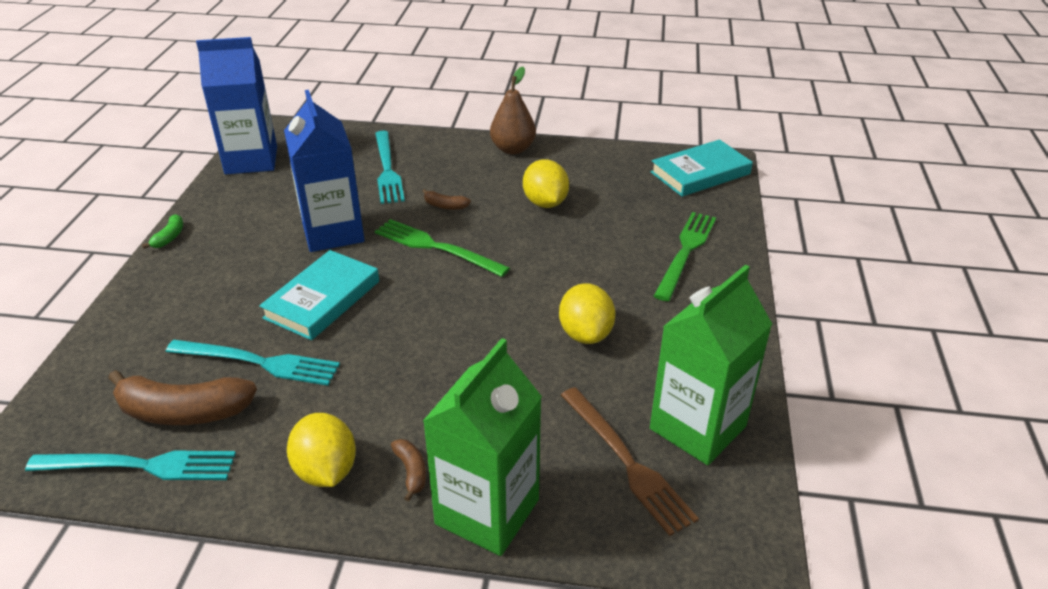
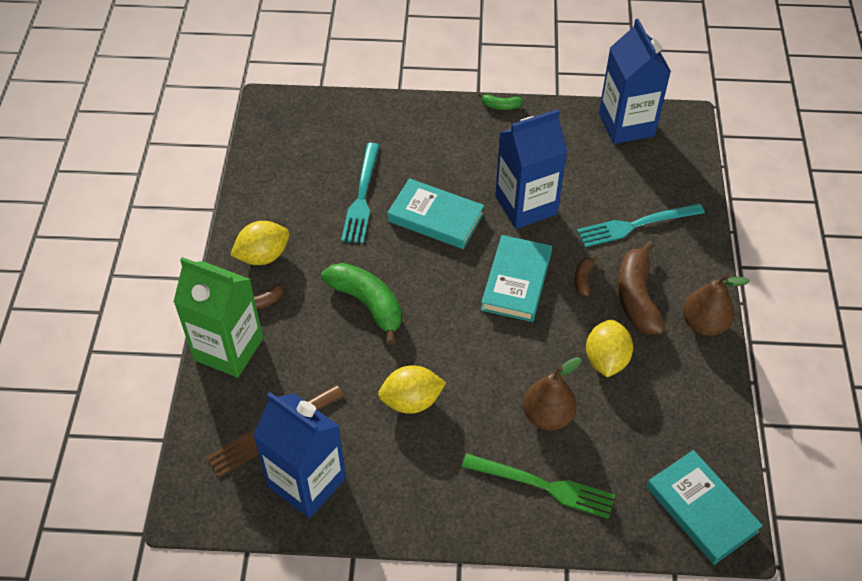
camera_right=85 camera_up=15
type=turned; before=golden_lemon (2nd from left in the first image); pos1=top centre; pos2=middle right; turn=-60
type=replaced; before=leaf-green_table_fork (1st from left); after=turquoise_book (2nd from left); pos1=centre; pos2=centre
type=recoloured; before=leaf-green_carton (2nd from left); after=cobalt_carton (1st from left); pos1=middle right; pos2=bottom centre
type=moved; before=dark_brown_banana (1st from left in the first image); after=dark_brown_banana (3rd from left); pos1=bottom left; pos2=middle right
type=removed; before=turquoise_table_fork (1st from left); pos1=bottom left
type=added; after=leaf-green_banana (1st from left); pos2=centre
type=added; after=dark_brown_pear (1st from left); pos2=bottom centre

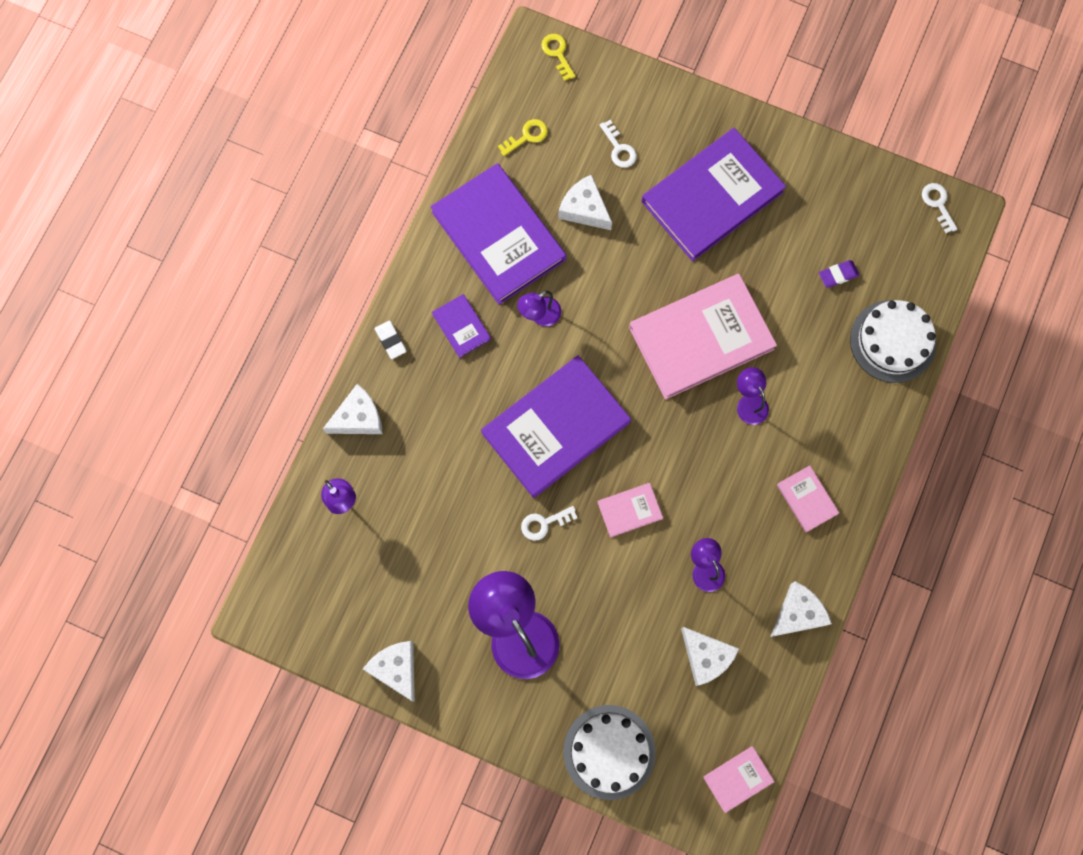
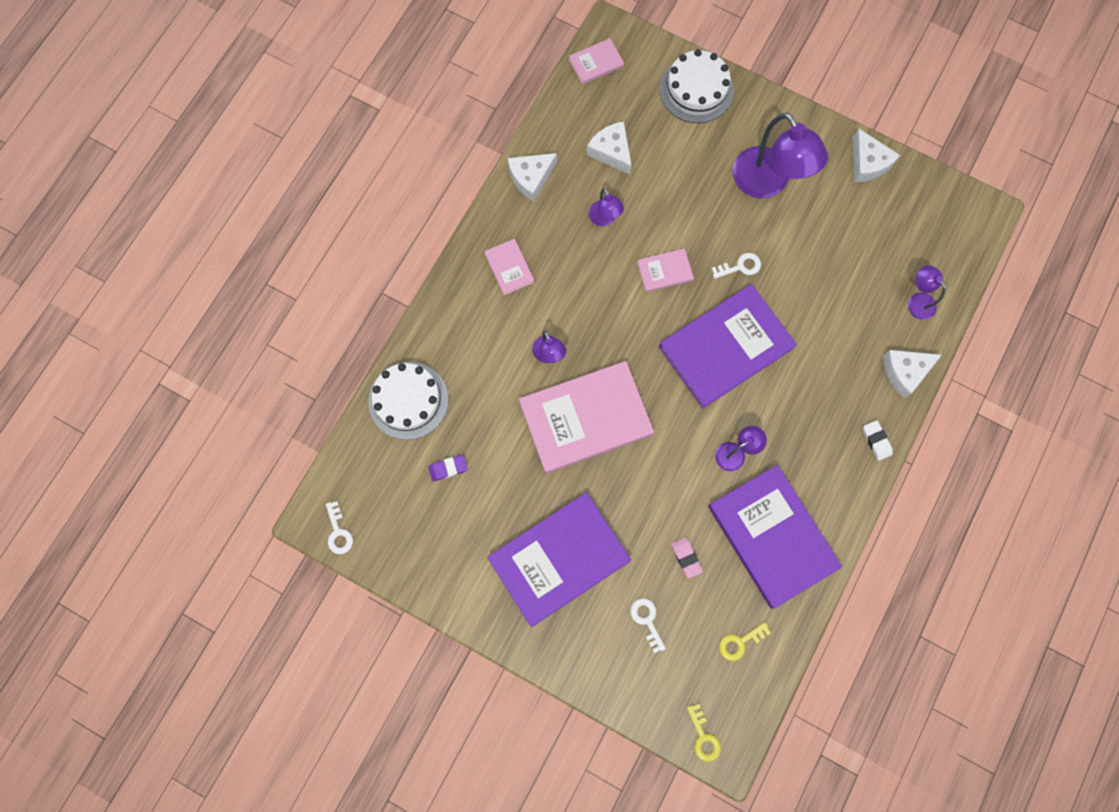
camera_right=-175 camera_up=0
type=replaced; before=white_cheese_wedge (3rd from left); after=rosy_gum_eraser; pos1=top centre; pos2=bottom centre
type=removed; before=violet_book (1st from left); pos1=centre

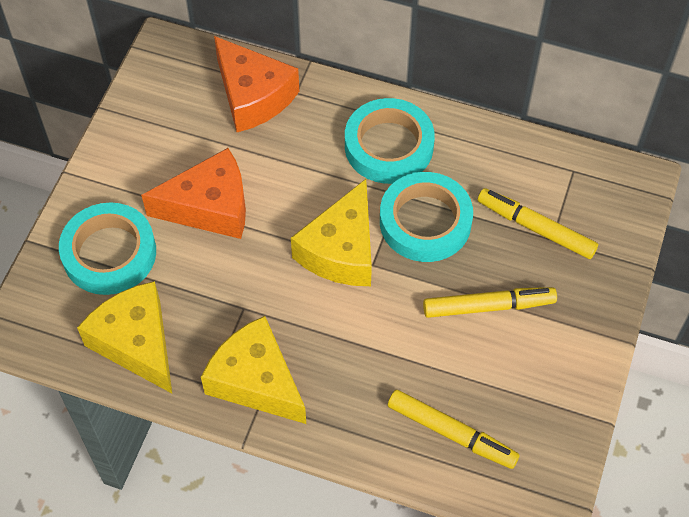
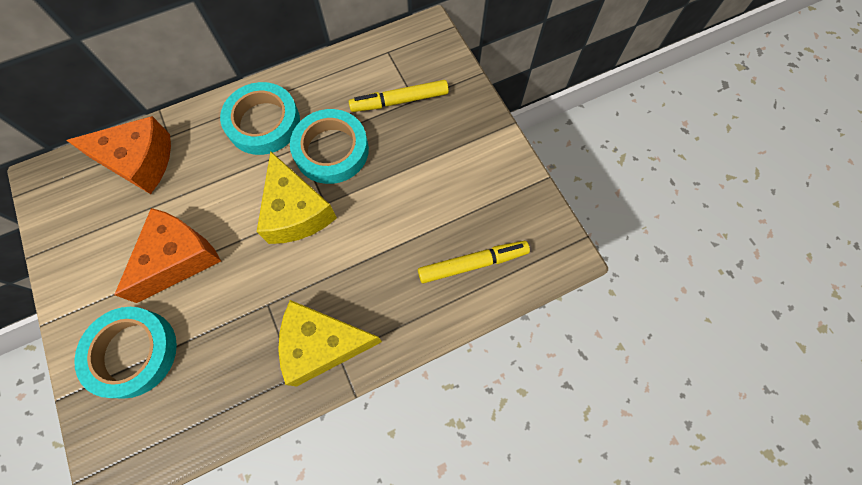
camera_right=-45 camera_up=10
type=removed; before=golden_cheese_wedge (1st from left); pos1=middle left
type=removed; before=golden_marker_pen (2nd from left); pos1=middle right

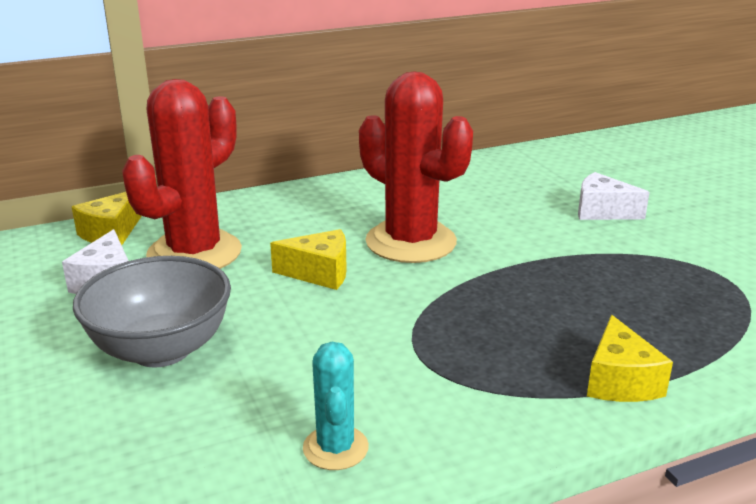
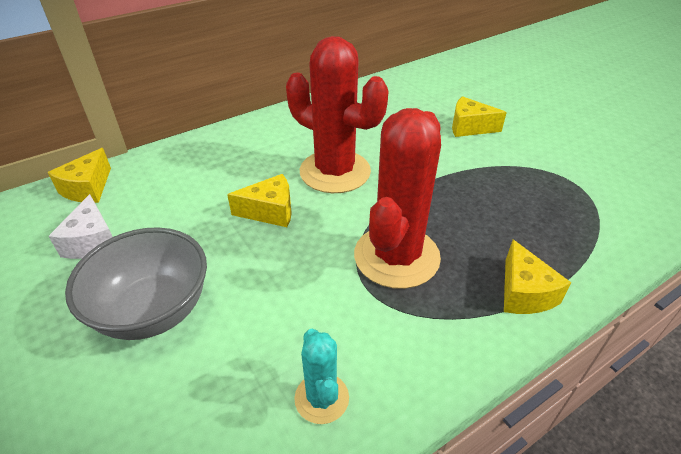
camera_right=-10 camera_up=15
type=moved; before=crimson_prickly_plant (1st from left in the first image); after=crimson_prickly_plant (2nd from left); pos1=middle left; pos2=centre
type=recoloured; before=white_cheese_wedge (2nd from left); after=golden_cheese_wedge (3rd from left); pos1=middle right; pos2=top right

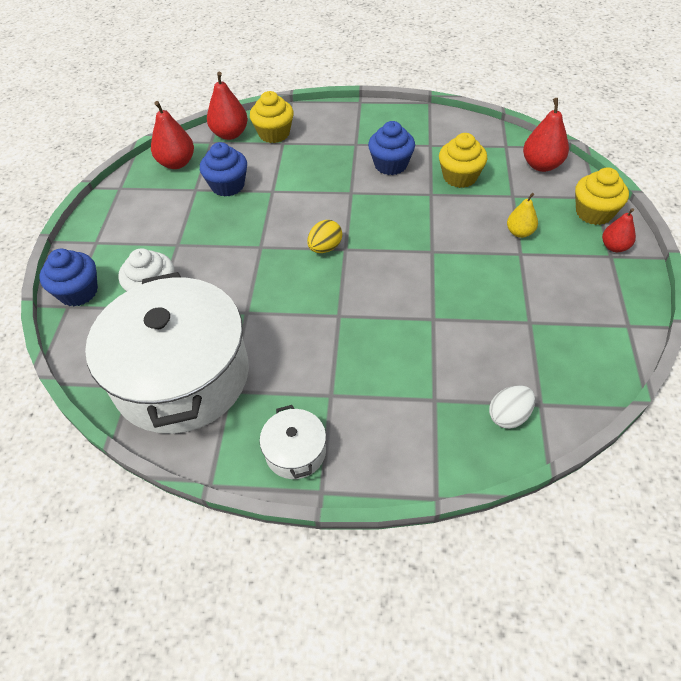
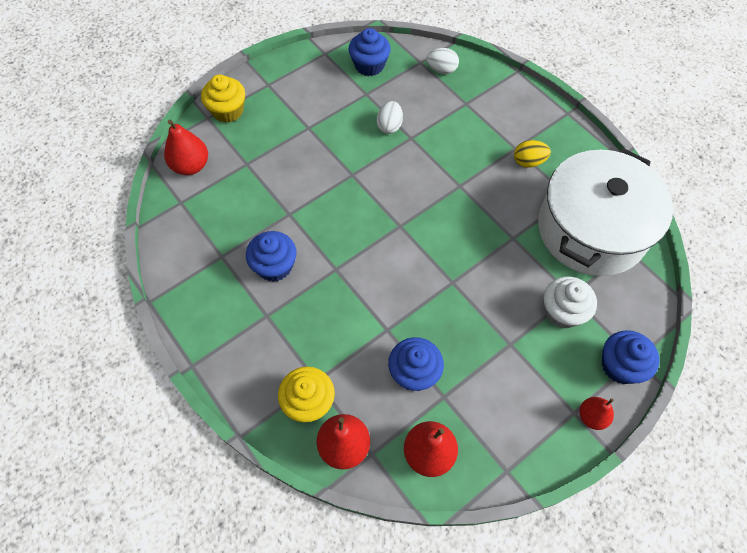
camera_right=-135 camera_up=10
type=removed; before=golden_fairy_cake (2nd from left); pos1=top right
type=removed; before=golden_pear; pos1=top right
type=moved; before=crimson_pear (4th from left); pos1=middle right; pos2=bottom right
type=moved; before=golden_egg; pos1=centre; pos2=top right
type=removed; before=white_stockpot (2nd from left); pos1=centre
type=added; after=cobalt_fairy_cake (2nd from left); pos2=top centre
type=added; after=white_egg (1st from left); pos2=top centre

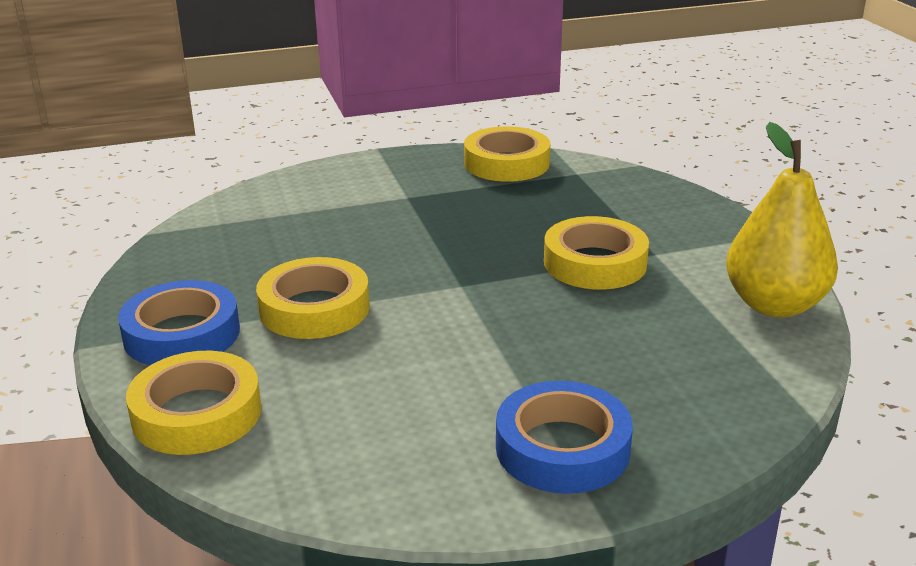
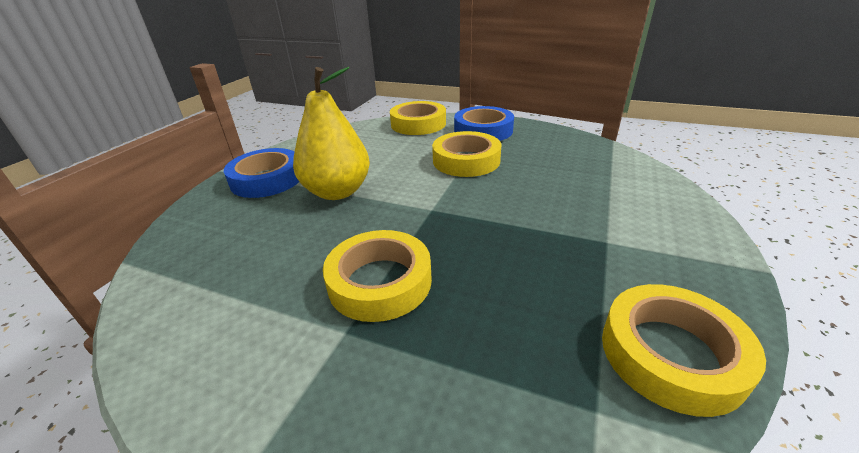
camera_right=130 camera_up=5
type=moved; before=golden_pear; pos1=middle right; pos2=top centre

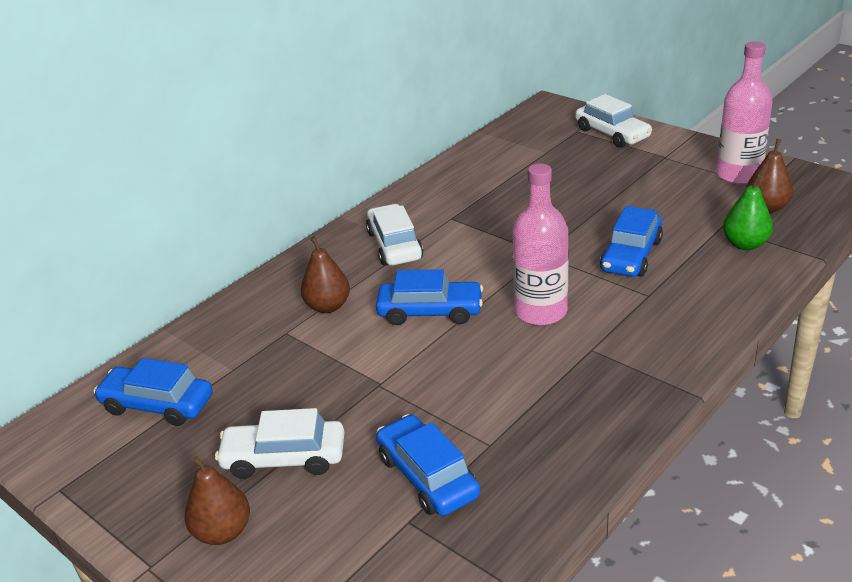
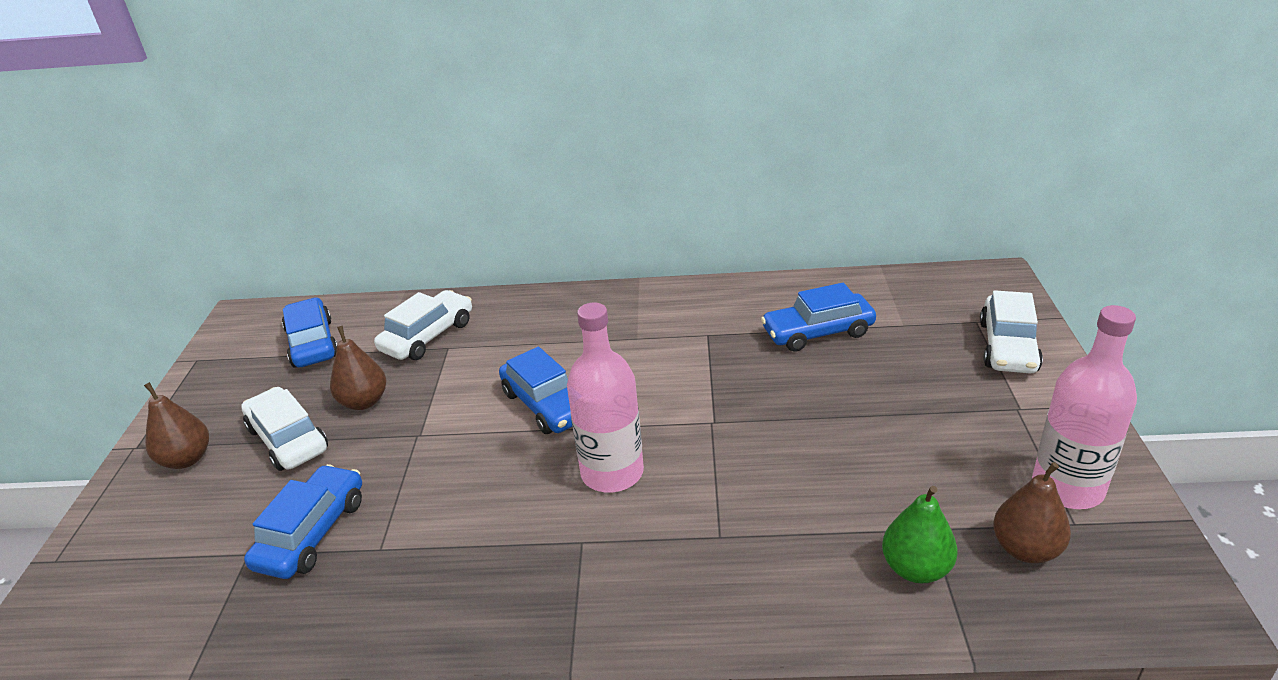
camera_right=50 camera_up=0
type=moved; before=white_car (2nd from left); pos1=centre; pos2=middle left
type=moved; before=cobalt_car (4th from left); pos1=middle right; pos2=centre
type=moved; before=dark_brown_pear (2nd from left); pos1=centre; pos2=middle left

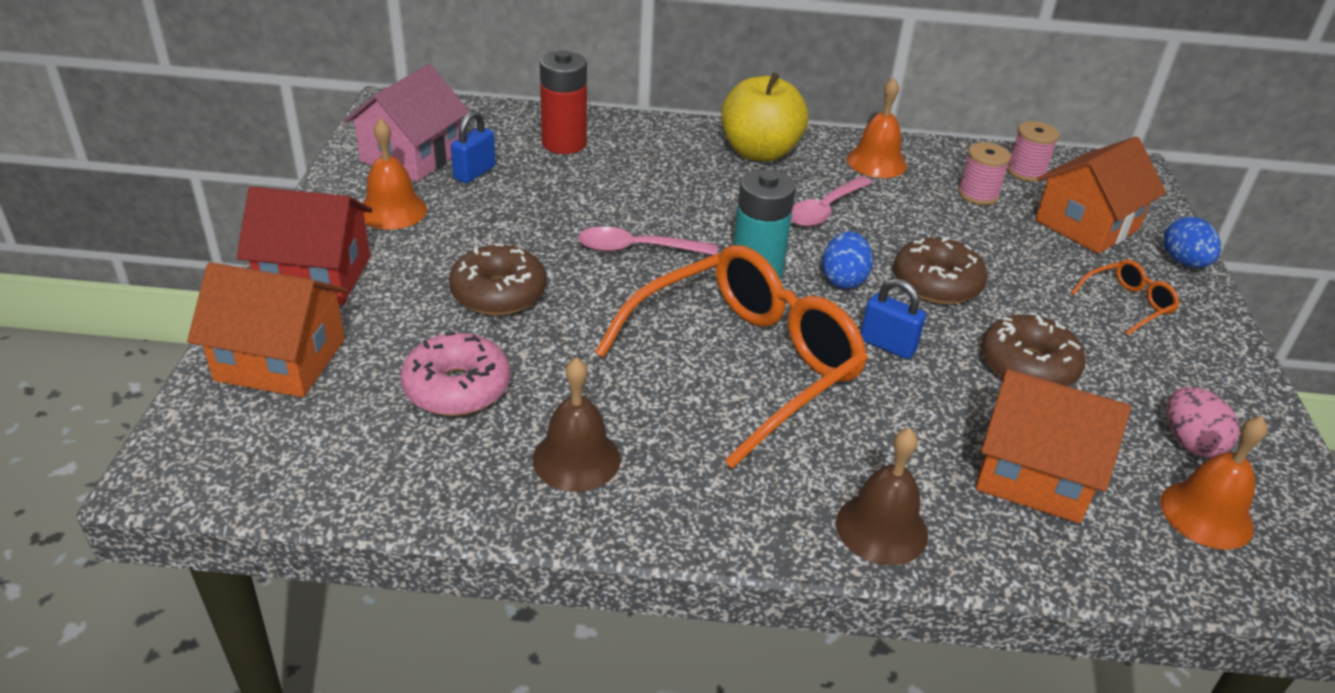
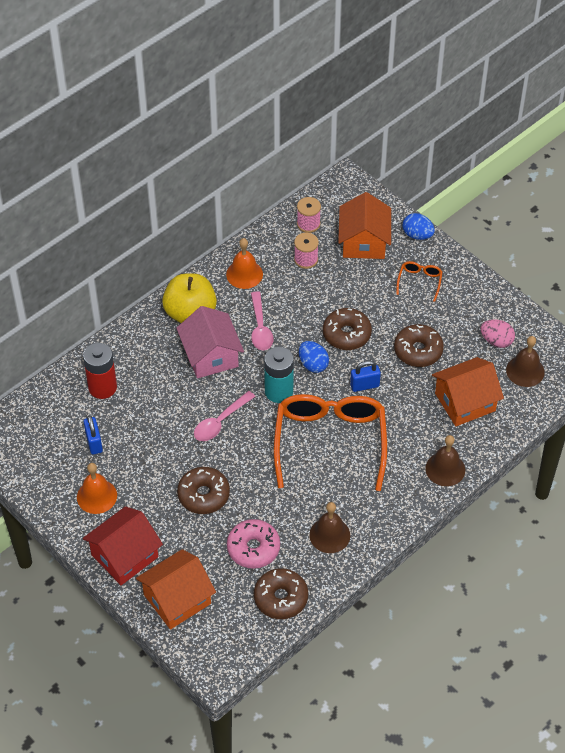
camera_right=-45 camera_up=15
type=moved; before=rosy_toy_house; pos1=top left; pos2=centre
type=recoloured; before=bright_orange_school_bell (3rd from left); after=dark_brown_school_bell (3rd from left); pos1=bottom right; pos2=middle right
type=added; after=dark_brown_donut (2nd from left); pos2=bottom centre

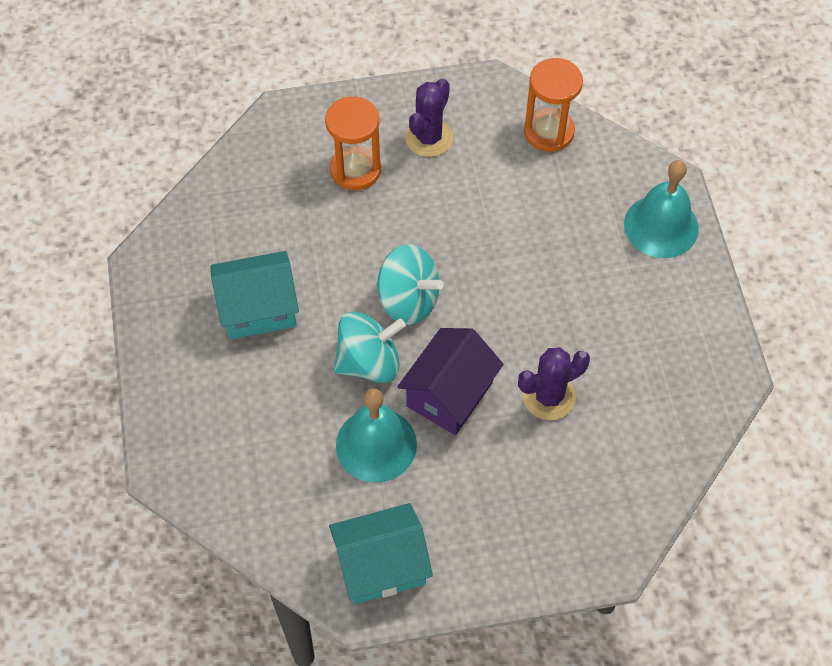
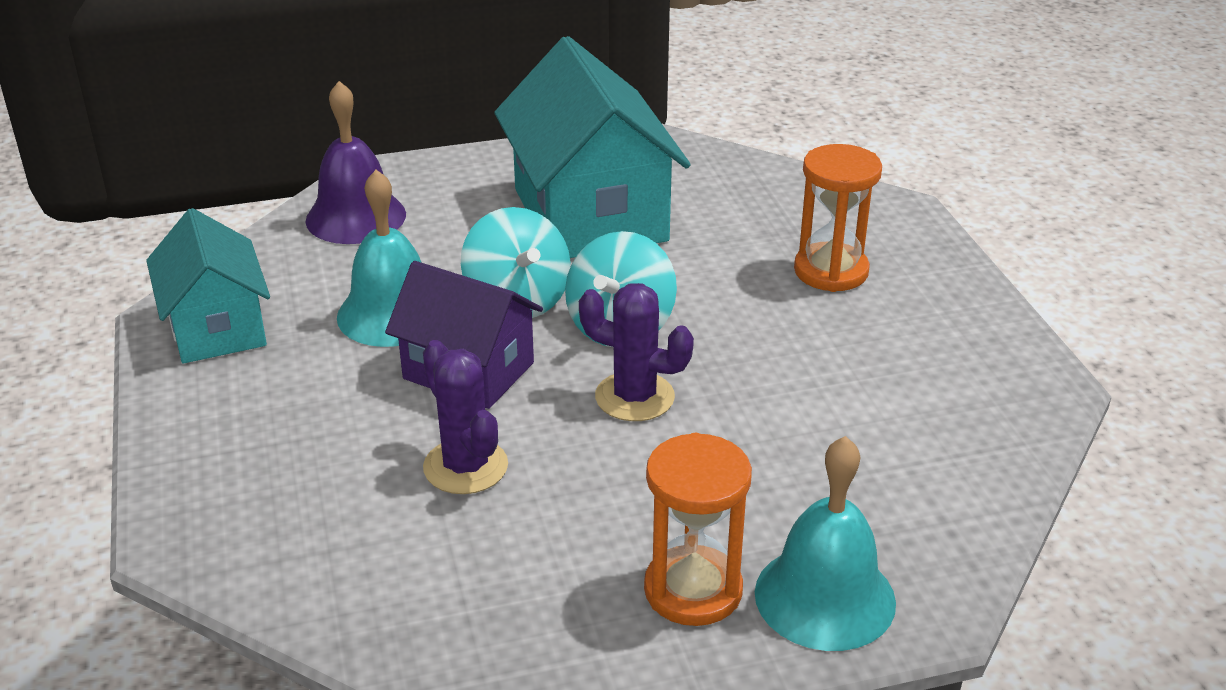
camera_right=85 camera_up=-25
type=moved; before=bright_orange_sandglass (2nd from left in the first image); after=bright_orange_sandglass (1st from left); pos1=top centre; pos2=bottom centre
type=moved; before=violet_prickly_plant (1st from left in the first image); after=violet_prickly_plant (2nd from left); pos1=top centre; pos2=centre
type=resized; before=turquoise_toy_house (1st from left in the first image); pos1=middle left; pos2=top centre; scale=1.63
type=added; after=violet_school_bell; pos2=top left

